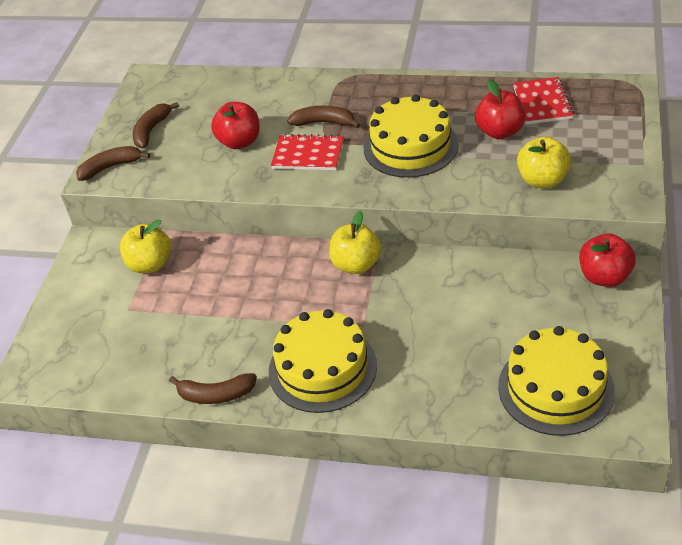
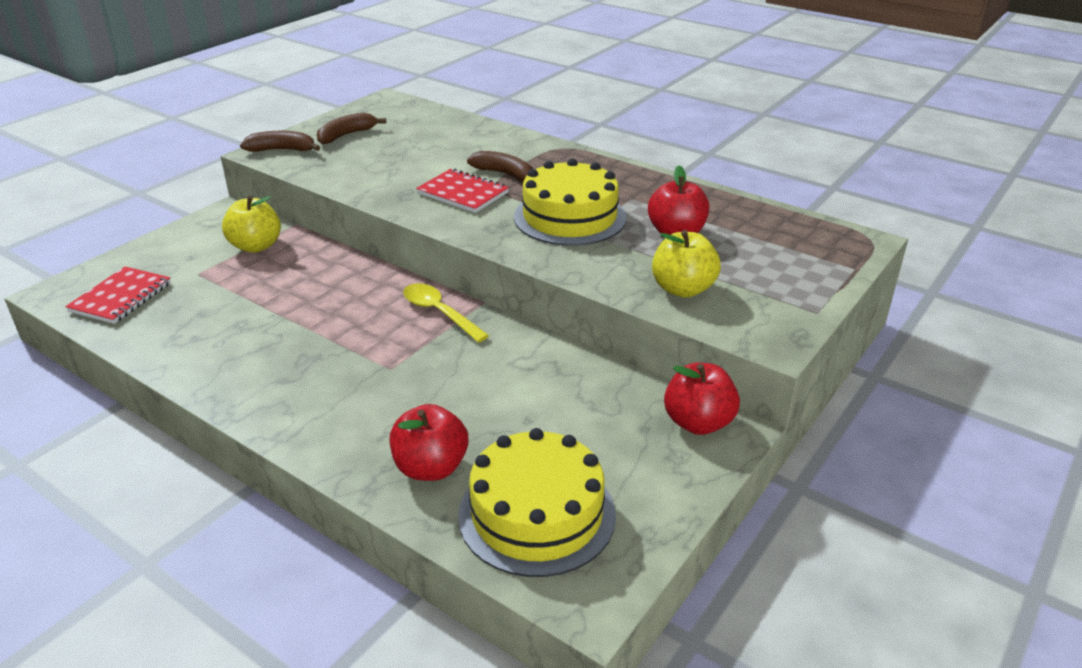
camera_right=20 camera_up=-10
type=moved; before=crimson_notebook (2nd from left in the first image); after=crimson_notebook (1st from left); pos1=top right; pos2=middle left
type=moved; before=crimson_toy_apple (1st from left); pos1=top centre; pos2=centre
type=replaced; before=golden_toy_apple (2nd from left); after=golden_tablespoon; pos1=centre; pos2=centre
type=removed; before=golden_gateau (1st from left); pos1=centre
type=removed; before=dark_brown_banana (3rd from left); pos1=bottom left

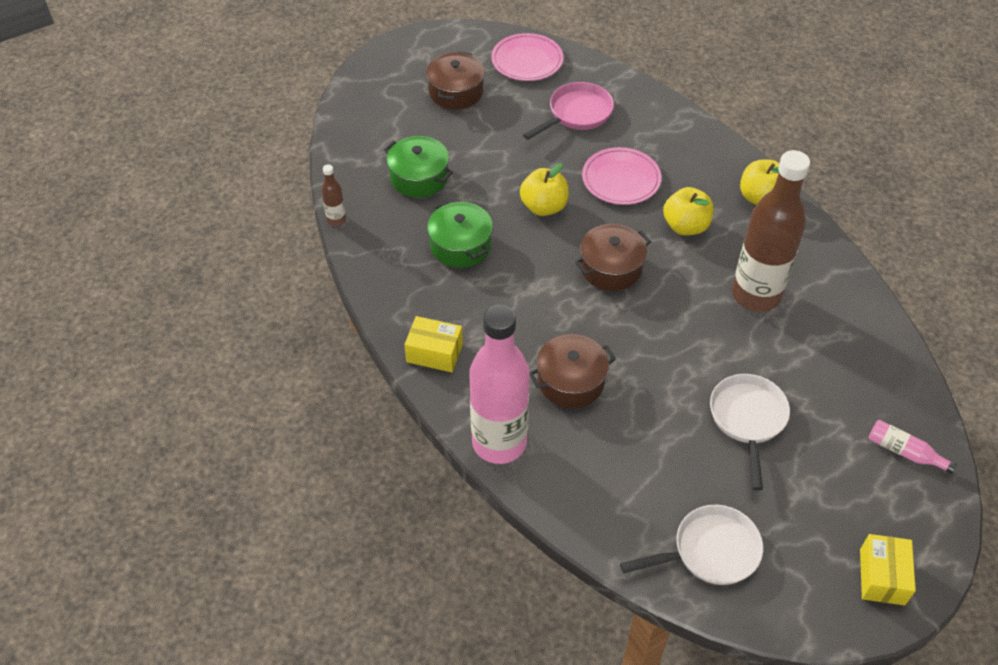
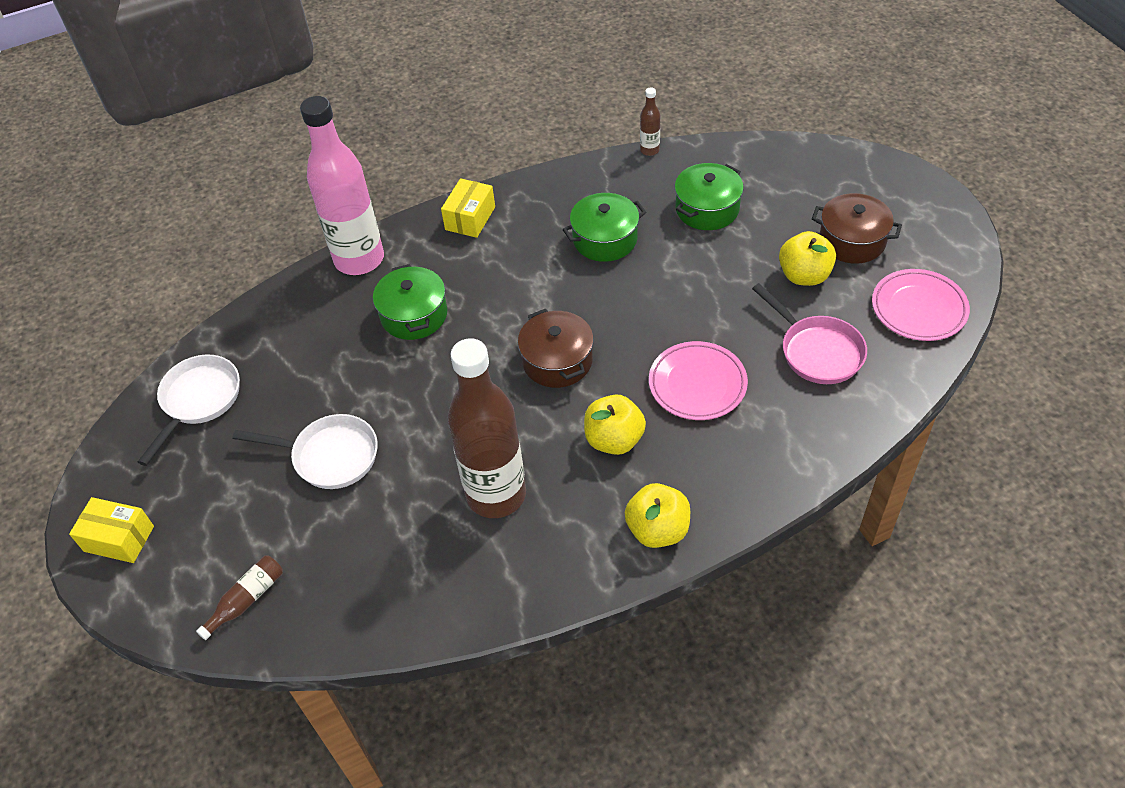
camera_right=100 camera_up=0
type=moved; before=golden_toy_apple (1st from left in the first image); after=golden_toy_apple (3rd from left); pos1=top centre; pos2=top right
type=recoloured; before=dark_brown_stockpot (2nd from left); after=leaf-green_stockpot (1st from left); pos1=centre; pos2=centre
type=recoloured; before=rosy_flask (2nd from left); after=dark_brown_flask (1st from left); pos1=bottom right; pos2=bottom left
type=turned; before=white_pan (1st from left); pos1=bottom right; pos2=middle left; turn=-150

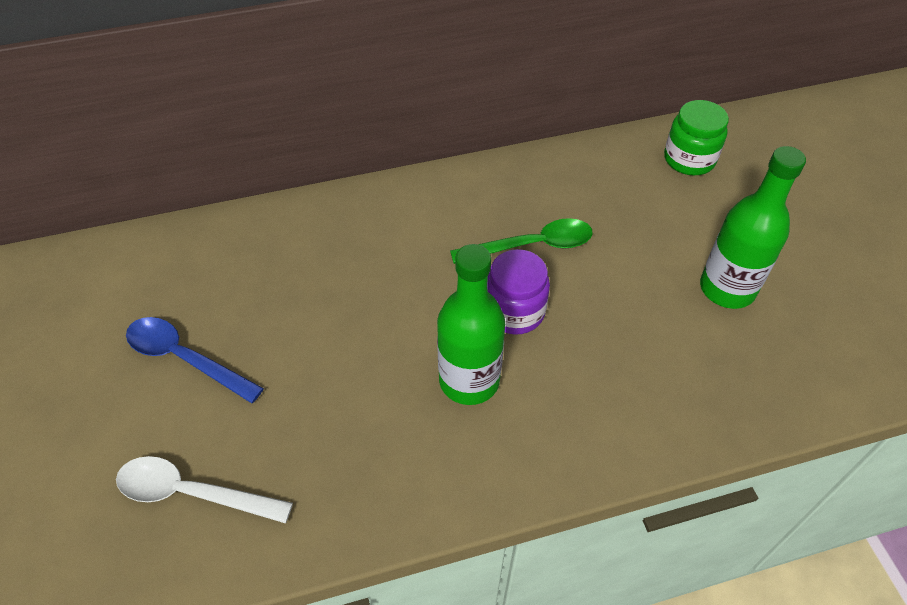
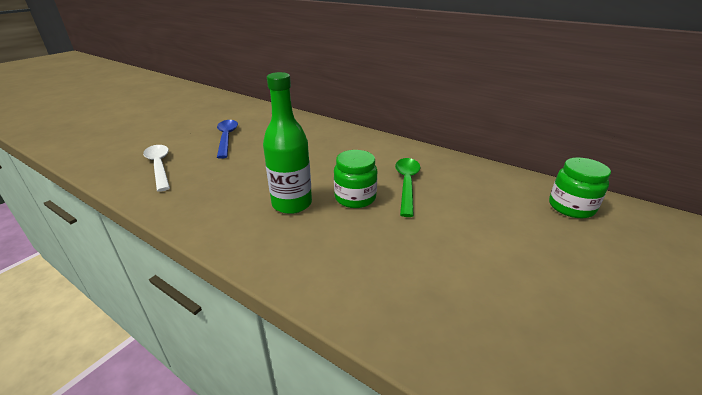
camera_right=50 camera_up=-20
type=removed; before=leaf-green_flask (2nd from left); pos1=middle right
type=turned; before=leaf-green_tablespoon; pos1=centre; pos2=centre; turn=-120
type=recoloured; before=violet_jar; after=leaf-green_jar (1st from left); pos1=centre; pos2=centre

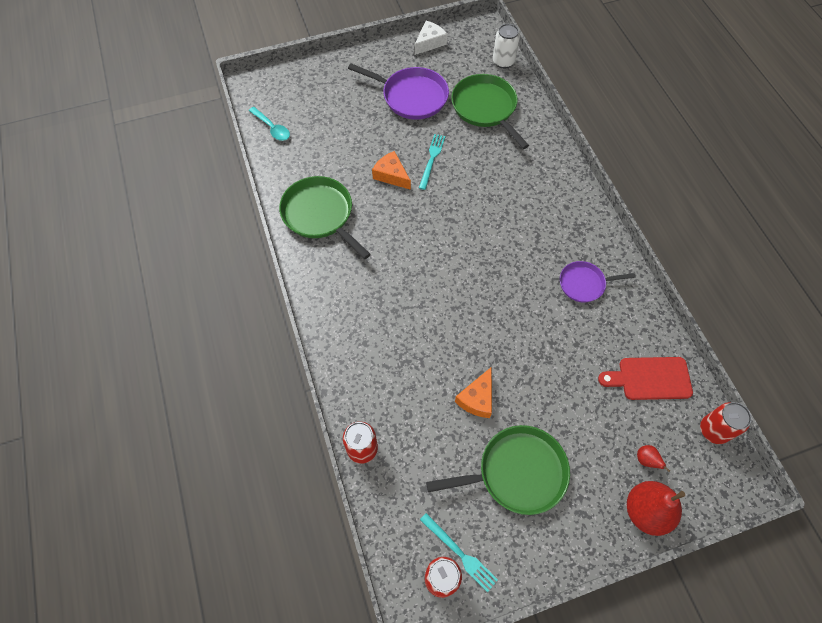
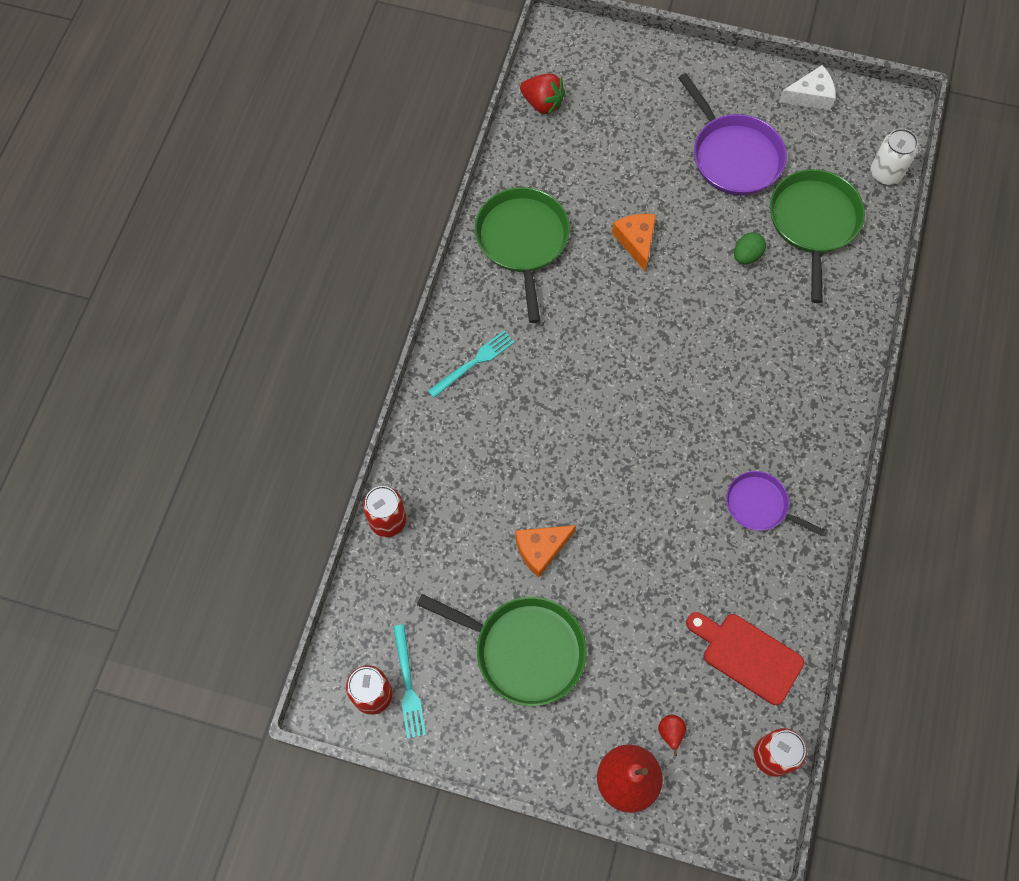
camera_right=35 camera_up=5
type=replaced; before=turquoise_tablespoon; after=crimson_strawberry; pos1=top left; pos2=top centre
type=moved; before=turquoise_table_fork (1st from left in the first image); after=turquoise_table_fork (2nd from left); pos1=top centre; pos2=centre
type=added; after=leaf-green_egg; pos2=top right

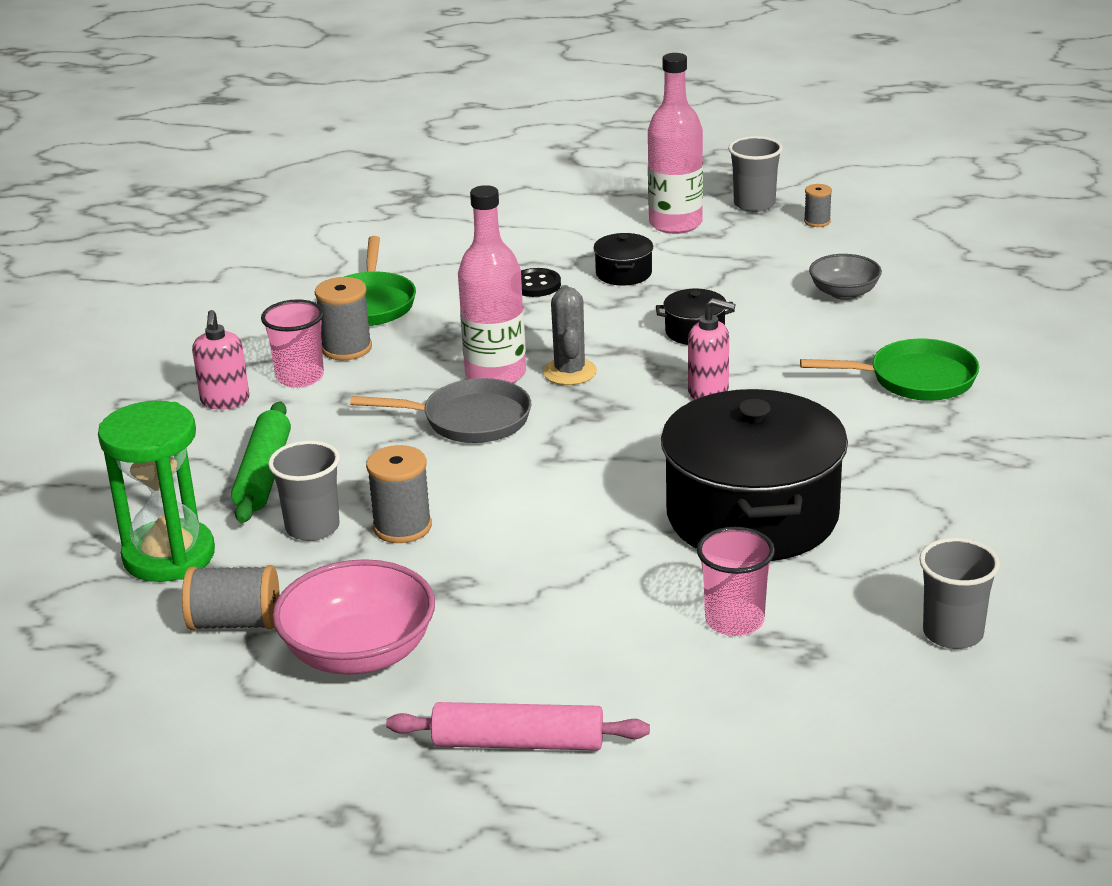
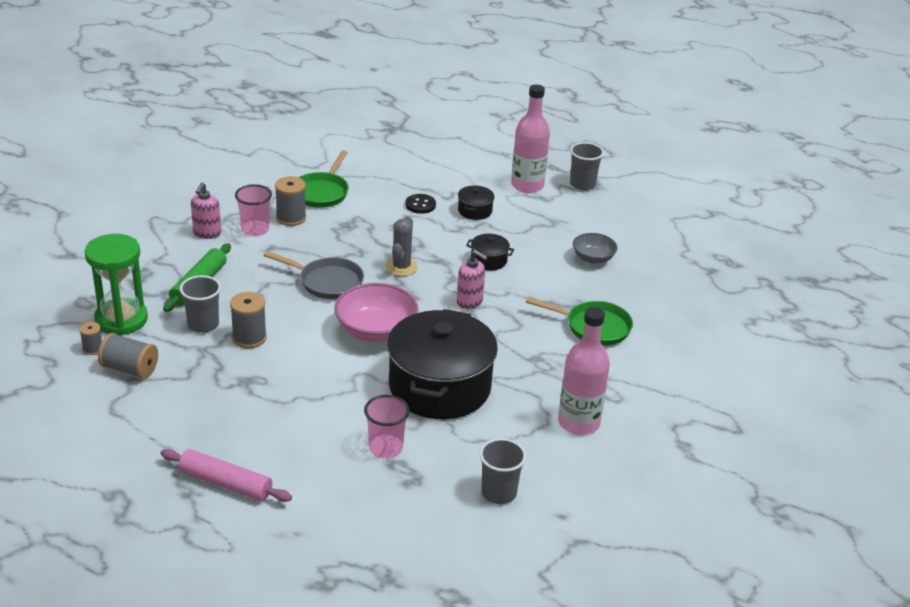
camera_right=15 camera_up=5
type=moved; before=gray_bobbin (4th from left in the first image); after=gray_bobbin (1st from left); pos1=top right; pos2=middle left
type=moved; before=rosy_flask (1st from left in the first image); after=rosy_flask (2nd from left); pos1=top centre; pos2=centre
type=moved; before=rosy_deep_dish; pos1=bottom left; pos2=centre

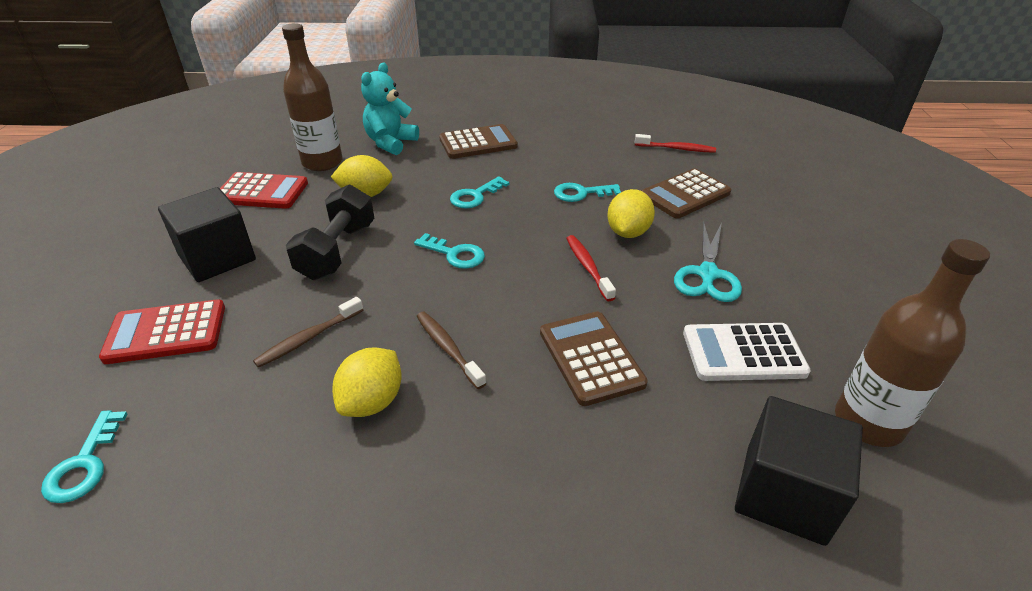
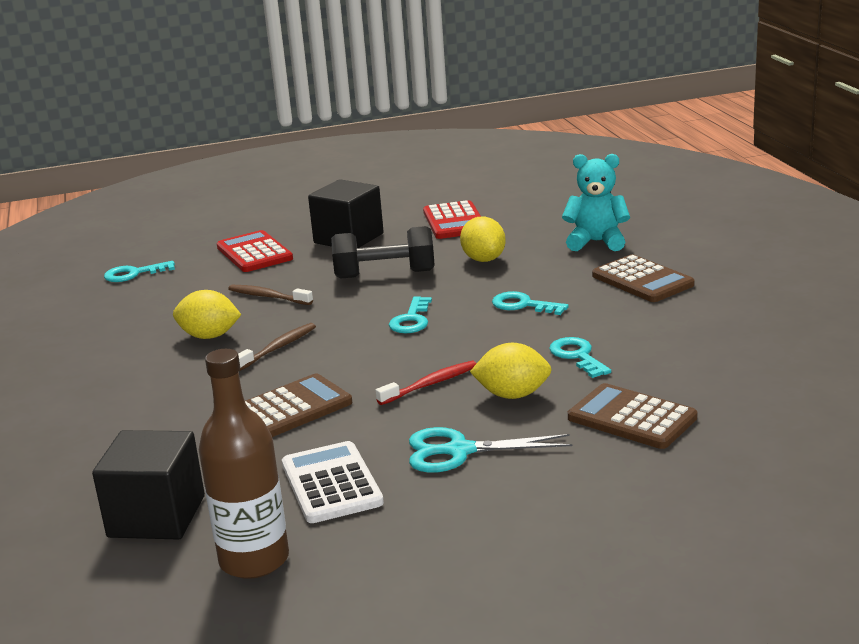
camera_right=75 camera_up=-15
type=removed; before=dark_brown_flask (1st from left); pos1=top left
type=removed; before=crimson_tooth_brush (2nd from left); pos1=top centre

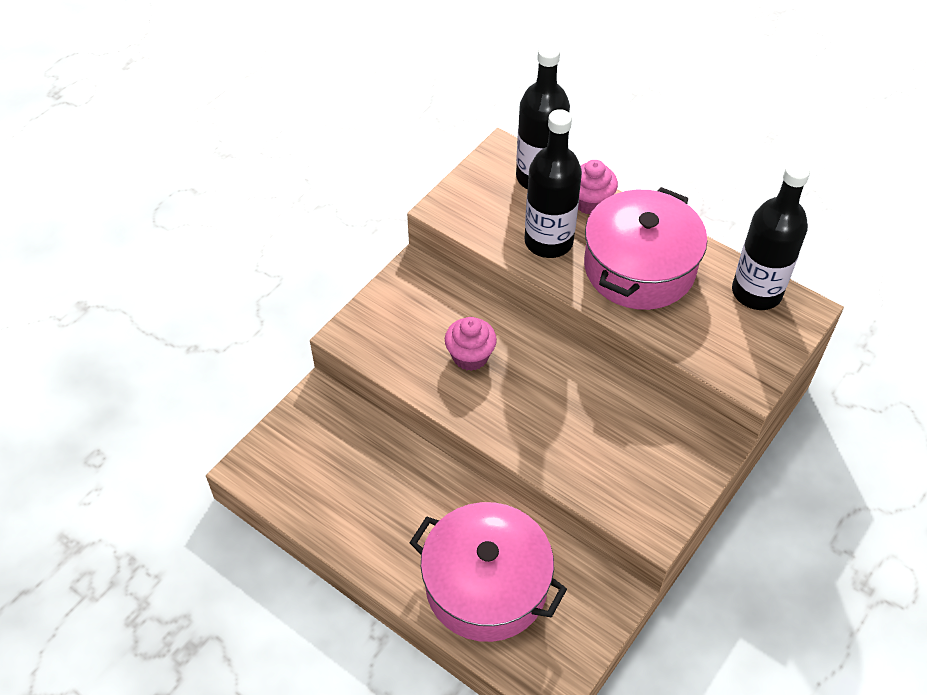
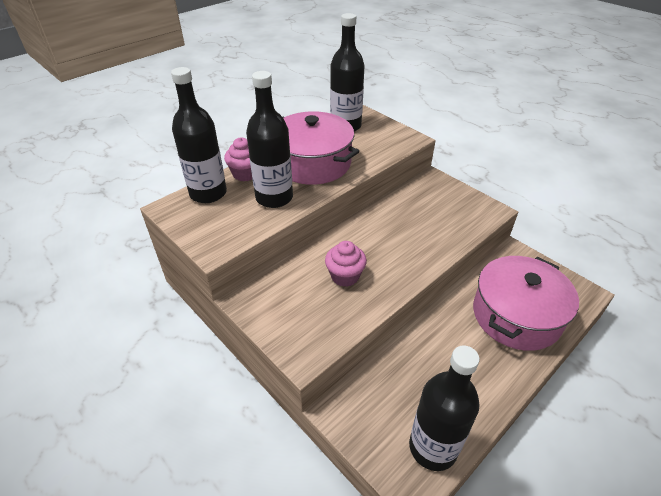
camera_right=-80 camera_up=-10
type=added; after=ebony_flask (4th from left); pos2=bottom right

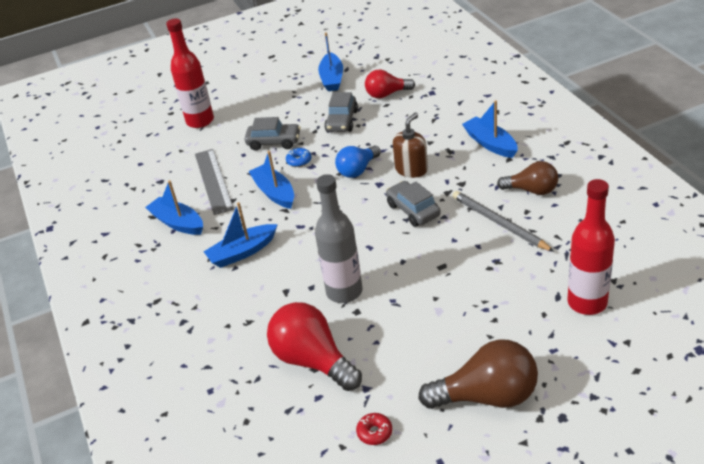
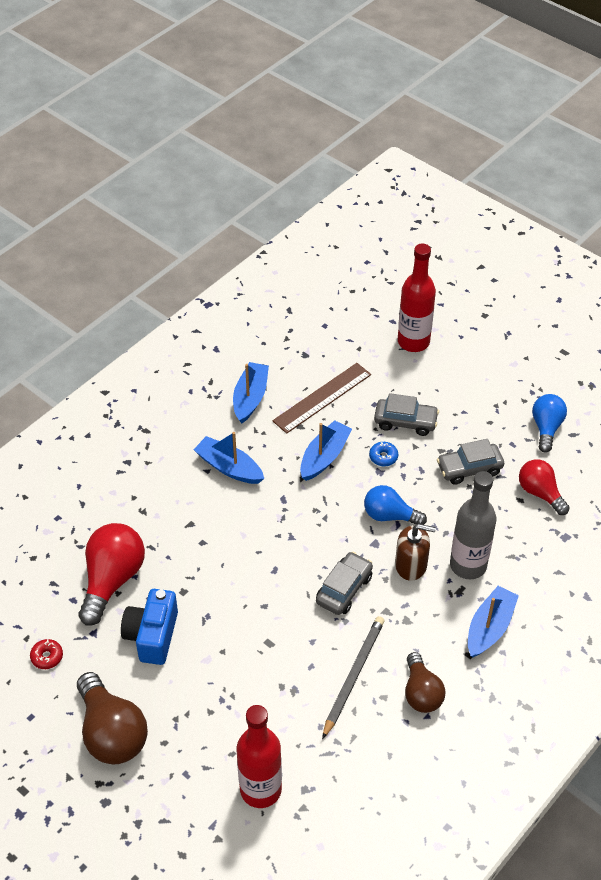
camera_right=60 camera_up=10
type=replaced; before=cobalt_boat (4th from left); after=cobalt_bulb (2nd from left); pos1=top centre; pos2=middle right
type=turned; before=gray_car (1st from left in the first image); pos1=top centre; pos2=middle right; turn=-60
type=recoloured; before=gray_ruler; after=dark_brown_ruler; pos1=middle left; pos2=centre
type=moved; before=gray_flask; pos1=centre; pos2=middle right
type=added; after=cobalt_compact_camera; pos2=bottom left

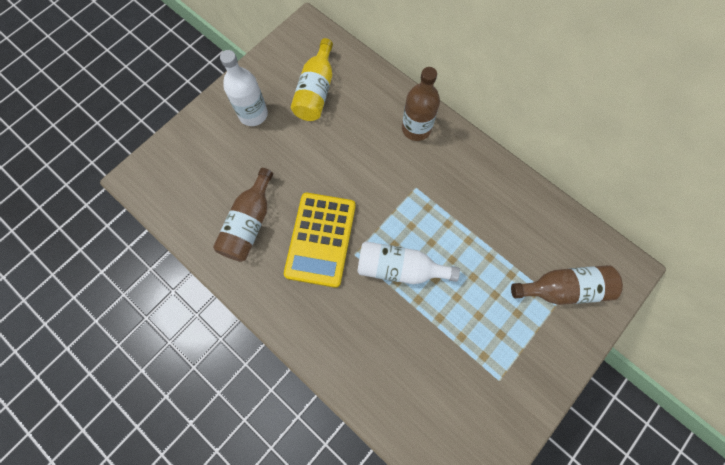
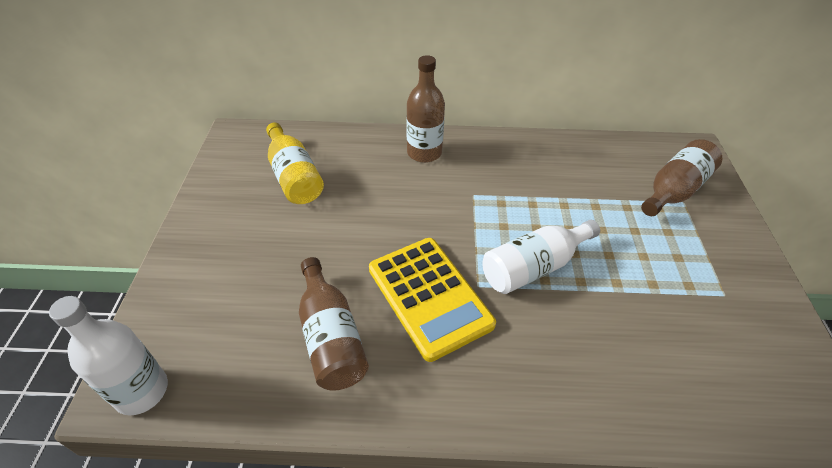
camera_right=-40 camera_up=-25
type=moved; before=white_flask (1st from left); pos1=top centre; pos2=bottom left

